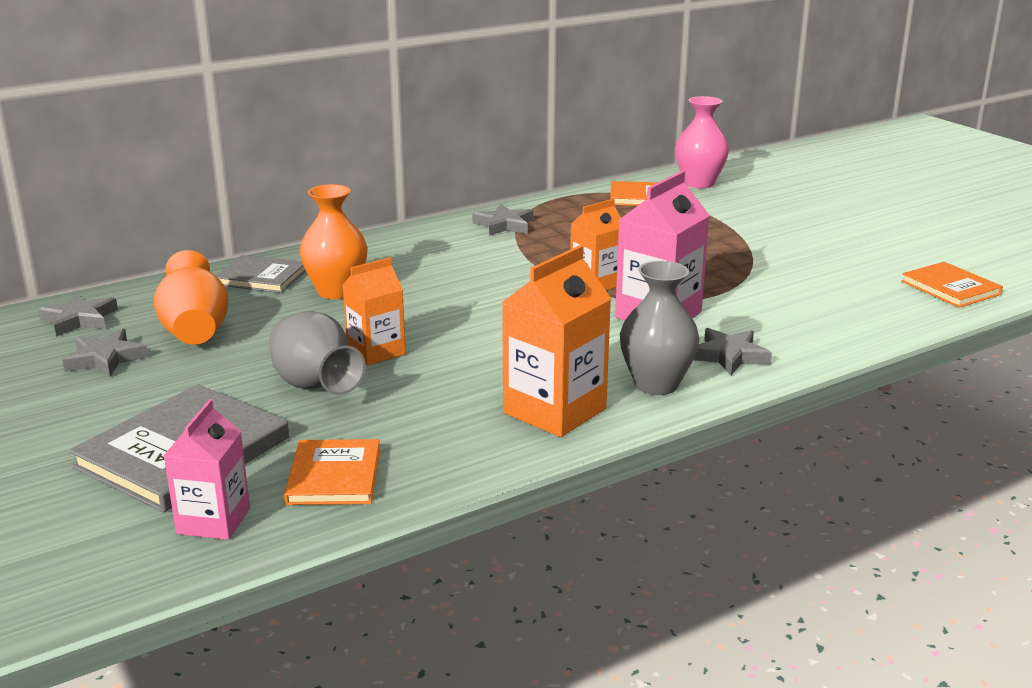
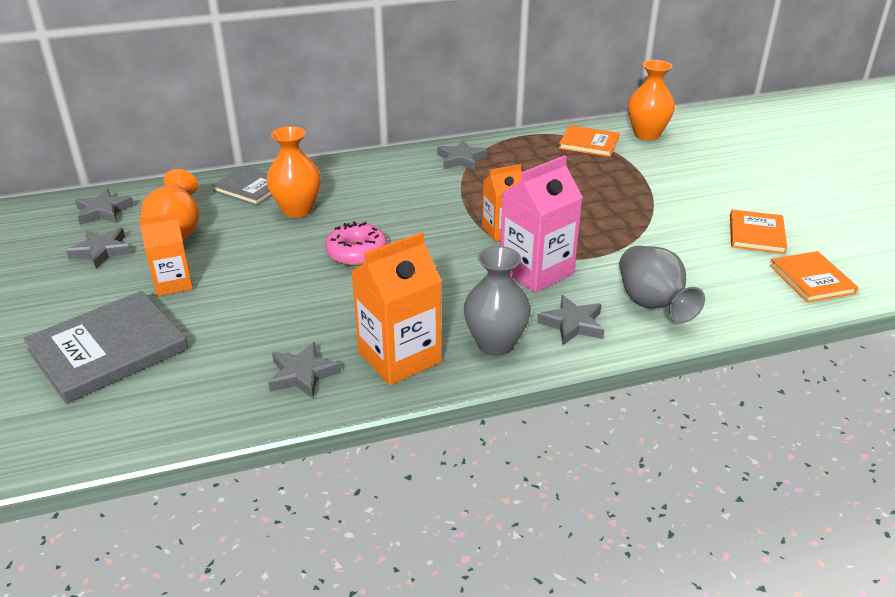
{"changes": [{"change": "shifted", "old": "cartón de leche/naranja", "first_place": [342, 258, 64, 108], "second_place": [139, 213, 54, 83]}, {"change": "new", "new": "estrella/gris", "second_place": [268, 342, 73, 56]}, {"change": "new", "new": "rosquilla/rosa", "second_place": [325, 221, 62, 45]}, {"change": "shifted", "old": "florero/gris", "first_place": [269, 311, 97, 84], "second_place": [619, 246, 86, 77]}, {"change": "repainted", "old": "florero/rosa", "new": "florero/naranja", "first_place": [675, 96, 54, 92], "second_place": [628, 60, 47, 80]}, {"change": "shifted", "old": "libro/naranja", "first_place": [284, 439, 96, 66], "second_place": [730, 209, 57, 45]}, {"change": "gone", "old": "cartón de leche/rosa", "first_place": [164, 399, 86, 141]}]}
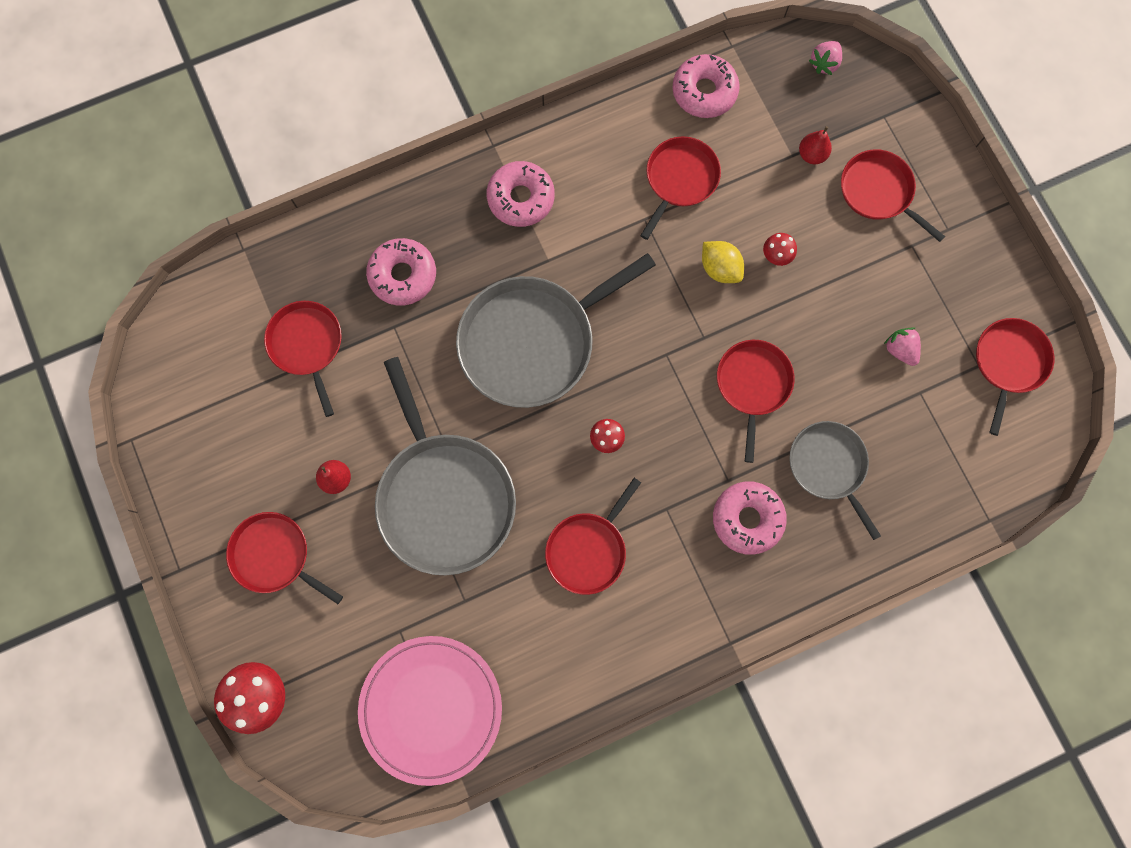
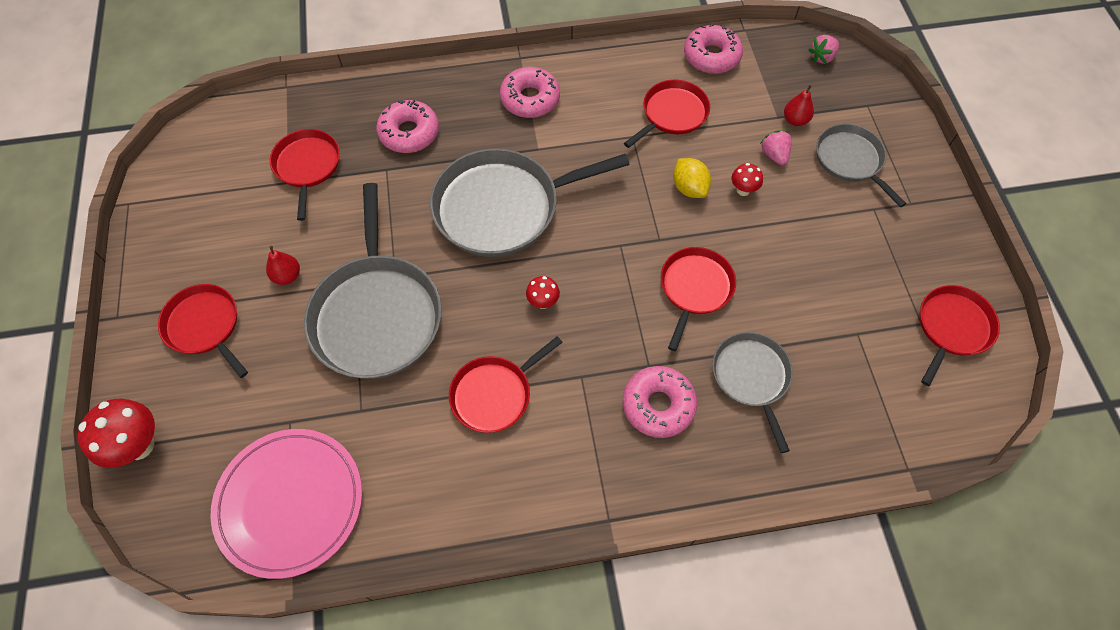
{"changes": [{"change": "shifted", "old": "fresa/rosa", "first_place": [884, 327, 37, 39], "second_place": [760, 130, 32, 35]}, {"change": "repainted", "old": "sartén/rojo", "new": "sartén/gris", "first_place": [841, 149, 104, 93], "second_place": [816, 124, 91, 83]}]}
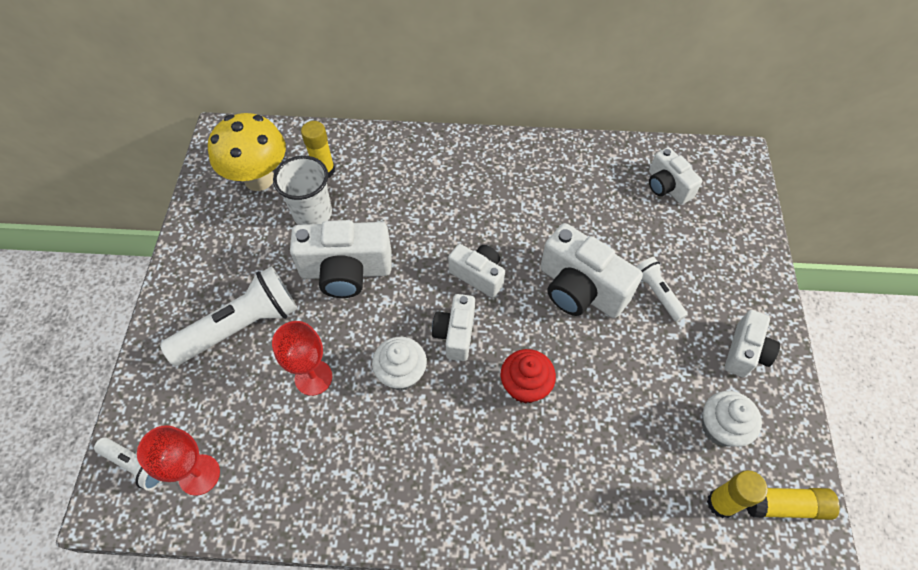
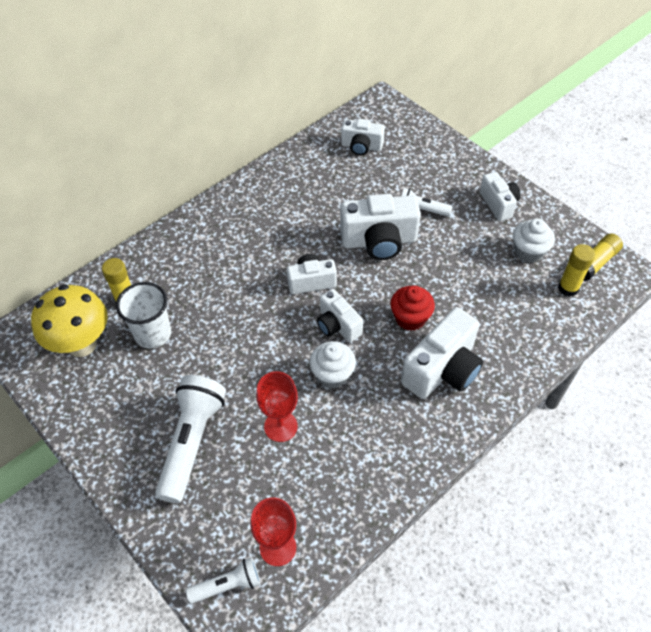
{"changes": [{"change": "shifted", "old": "cámara/blanco", "first_place": [290, 220, 102, 78], "second_place": [401, 307, 82, 92]}]}
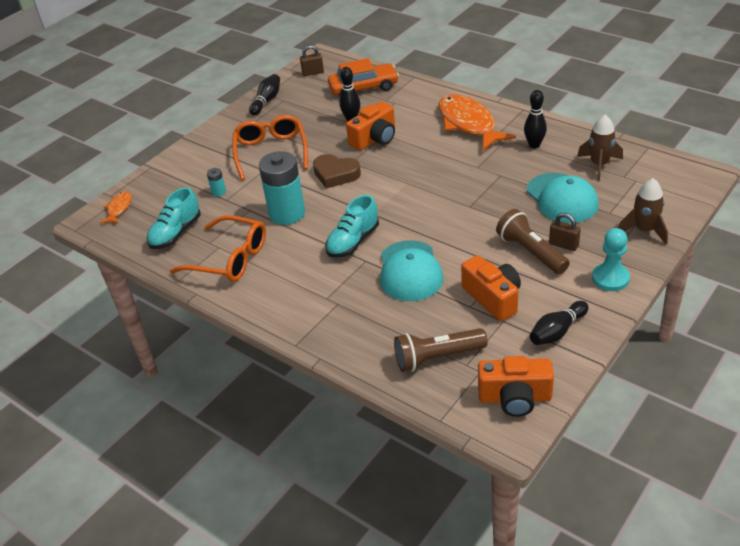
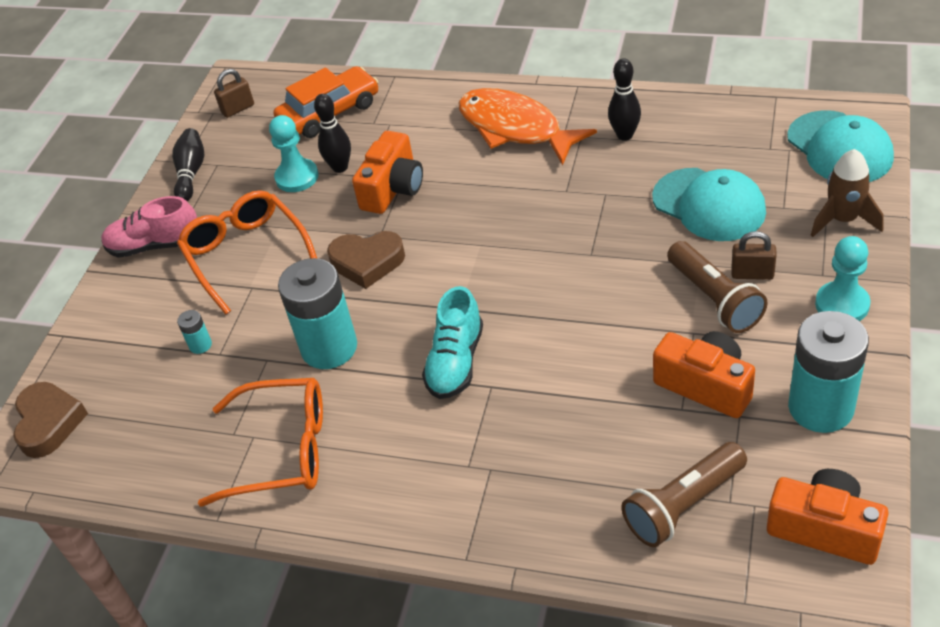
{"changes": [{"change": "swapped", "old": "pez/naranja", "new": "corazón/marrón", "first_place": [100, 191, 32, 33], "second_place": [13, 382, 75, 76]}, {"change": "new", "new": "zapato/rosa", "second_place": [101, 196, 96, 62]}, {"change": "new", "new": "peón/turquesa", "second_place": [269, 115, 50, 77]}, {"change": "rotated", "old": "lámpara de mano/marrón", "first_place": [496, 209, 74, 65], "second_place": [667, 241, 101, 92], "degrees": -150}, {"change": "rotated", "old": "cámara/naranja", "first_place": [478, 356, 76, 61], "second_place": [767, 469, 122, 96], "degrees": -135}, {"change": "shifted", "old": "gorra/turquesa", "first_place": [380, 240, 63, 61], "second_place": [787, 110, 107, 72]}, {"change": "swapped", "old": "bolo/negro", "new": "pila/turquesa", "first_place": [530, 301, 59, 44], "second_place": [788, 311, 81, 122]}, {"change": "gone", "old": "zapato/turquesa", "first_place": [147, 187, 54, 62]}, {"change": "gone", "old": "cohete/marrón", "first_place": [577, 115, 46, 65]}]}
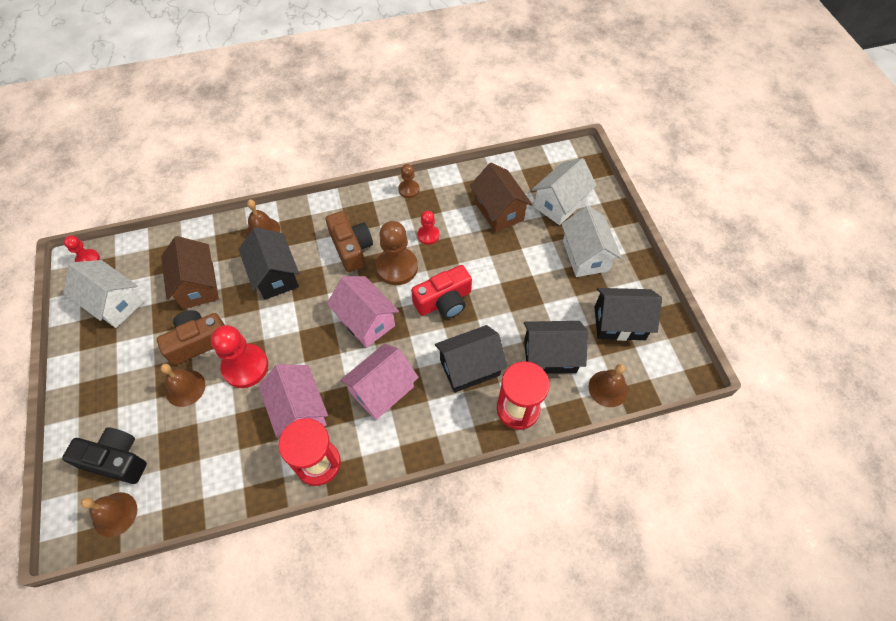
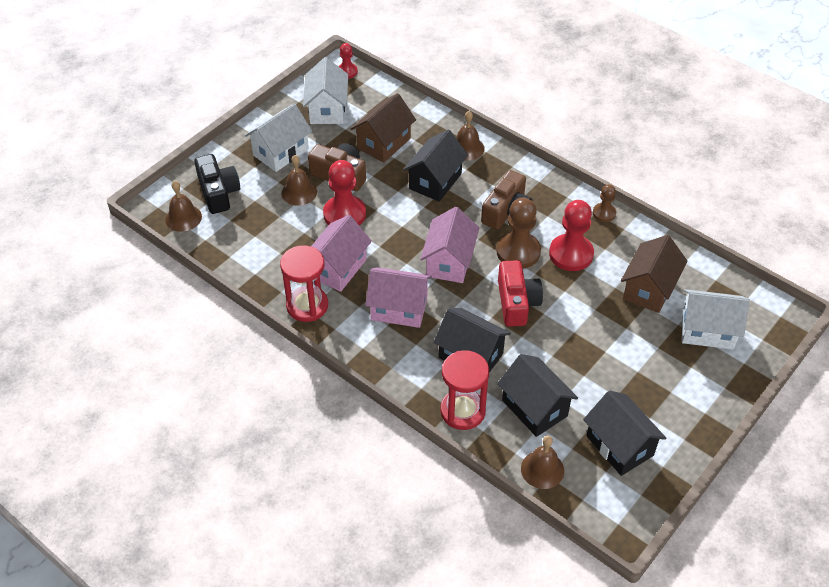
{"changes": [{"change": "shifted", "old": "casa/blanco", "first_place": [561, 206, 61, 71], "second_place": [245, 103, 67, 69]}, {"change": "rotated", "old": "cámara/rojo", "first_place": [411, 265, 61, 54], "second_place": [498, 260, 45, 67], "degrees": -120}, {"change": "scaled", "old": "peón/rojo", "first_place": [417, 211, 22, 34], "second_place": [549, 200, 45, 71], "factor": 1.84}]}
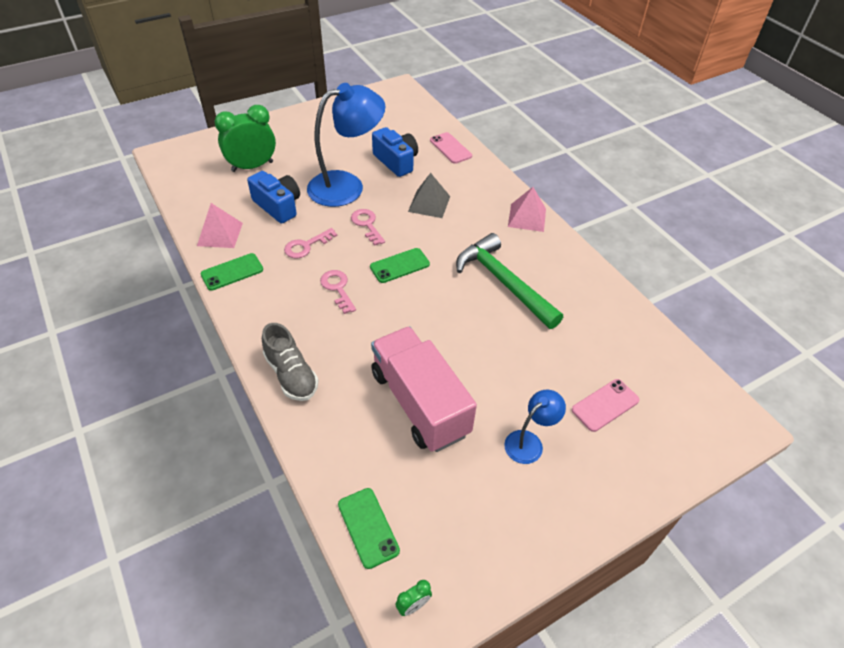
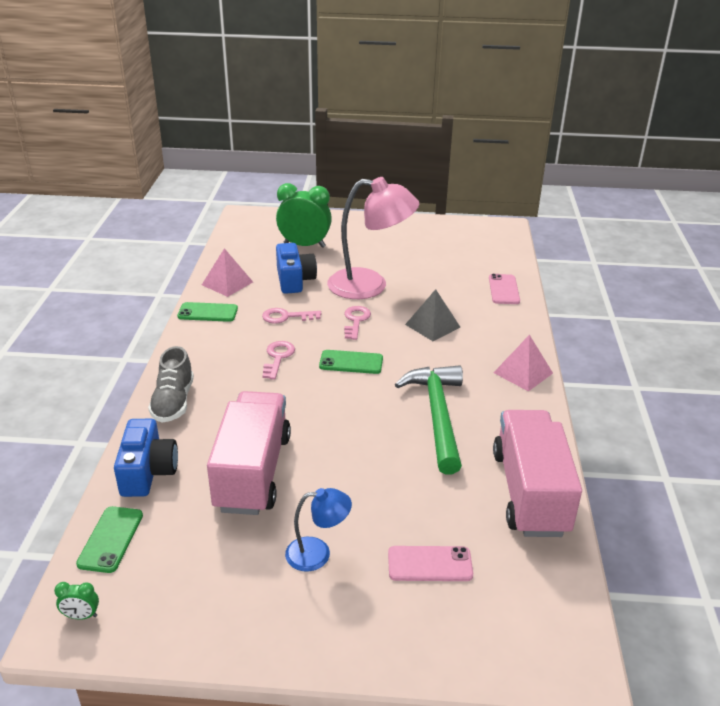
{"changes": [{"change": "shifted", "old": "cámara/azul", "first_place": [372, 127, 46, 50], "second_place": [114, 419, 64, 78]}, {"change": "repainted", "old": "lámpara/azul", "new": "lámpara/rosa", "first_place": [307, 83, 78, 124], "second_place": [327, 177, 92, 122]}, {"change": "new", "new": "camión/rosa", "second_place": [493, 410, 89, 127]}]}
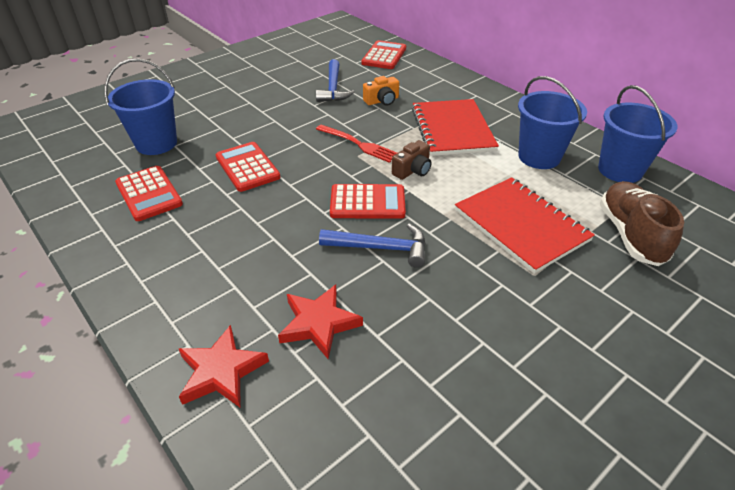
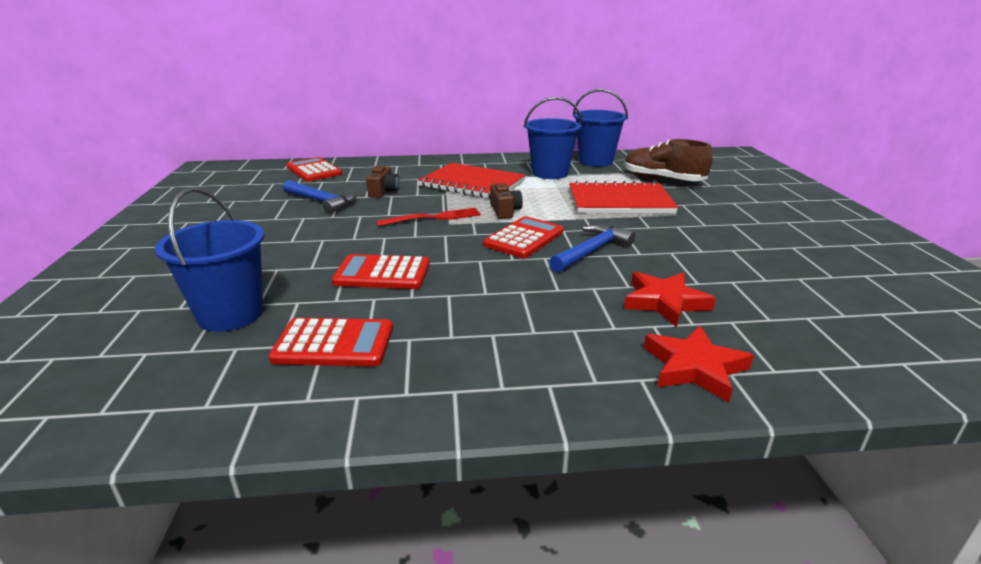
{"changes": [{"change": "repainted", "old": "cámara/naranja", "new": "cámara/marrón", "first_place": [363, 76, 36, 30], "second_place": [366, 166, 33, 32]}]}
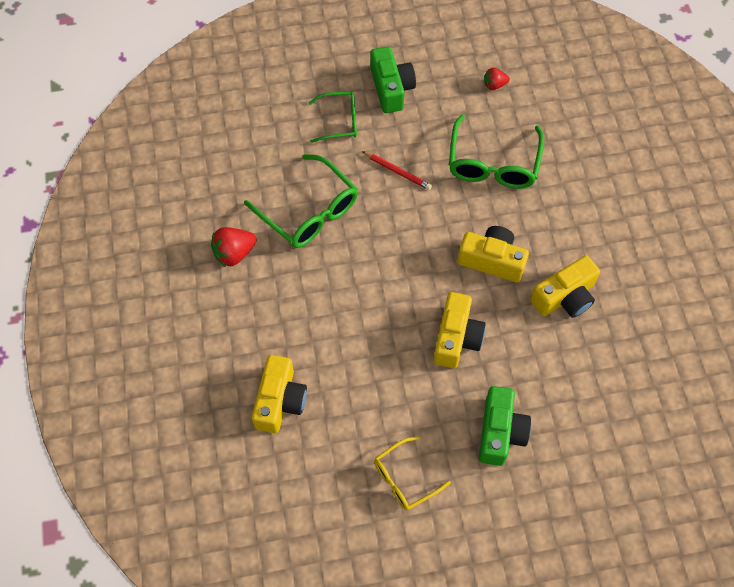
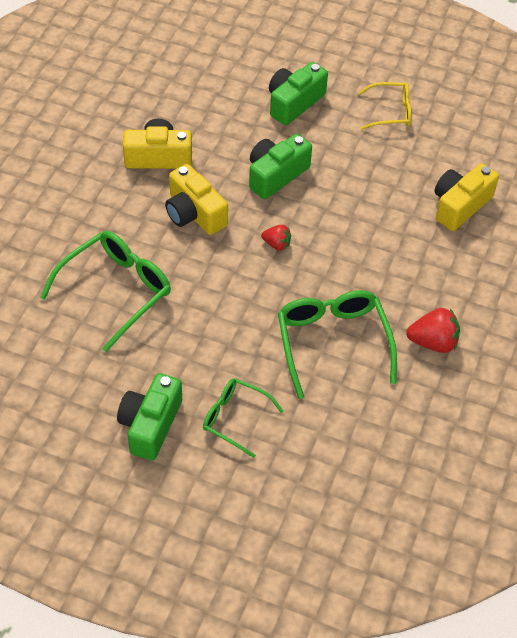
{"changes": [{"change": "repainted", "old": "cámara/amarillo", "new": "cámara/verde", "first_place": [434, 292, 52, 76], "second_place": [249, 134, 63, 65]}, {"change": "shifted", "old": "fresa/rojo", "first_place": [484, 68, 26, 22], "second_place": [261, 225, 30, 26]}, {"change": "gone", "old": "lápiz/rojo", "first_place": [362, 151, 70, 39]}]}
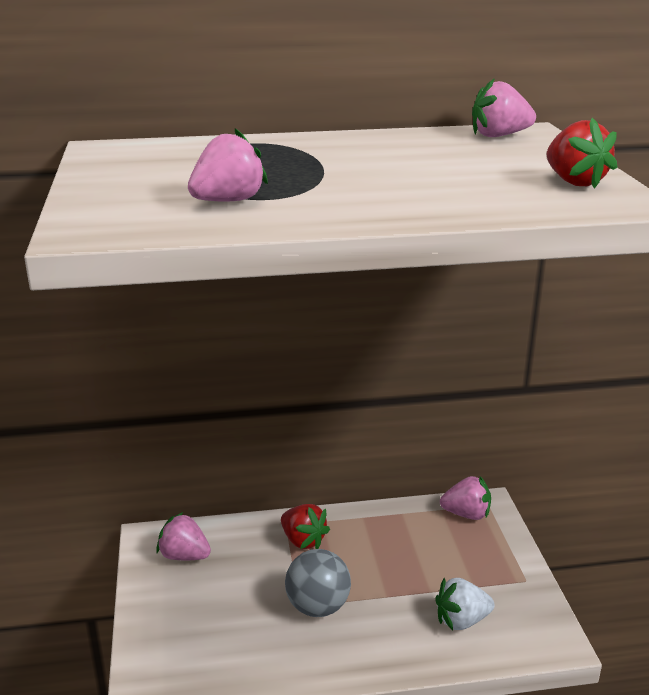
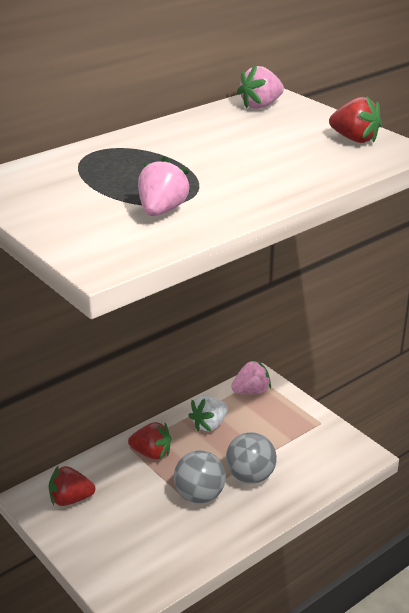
{"changes": [{"change": "repainted", "old": "fresa/rosa", "new": "fresa/rojo", "first_place": [156, 512, 55, 48], "second_place": [49, 465, 46, 41]}, {"change": "shifted", "old": "fresa/blanco", "first_place": [435, 578, 60, 52], "second_place": [188, 396, 40, 35]}, {"change": "new", "new": "pelota/gris", "second_place": [226, 432, 51, 52]}]}
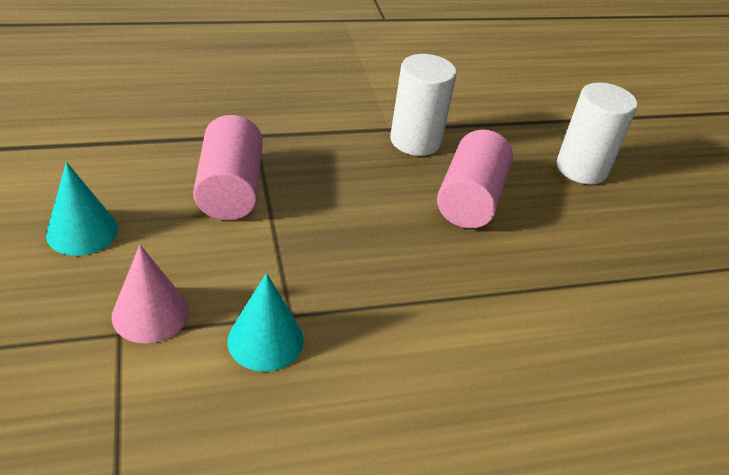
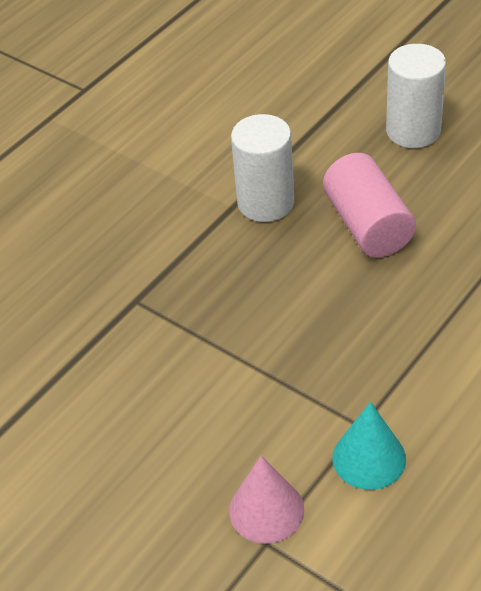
{"changes": [{"change": "gone", "old": "cono/turquesa", "first_place": [46, 162, 72, 94]}, {"change": "gone", "old": "cilindro/rosa", "first_place": [193, 115, 70, 105]}]}
